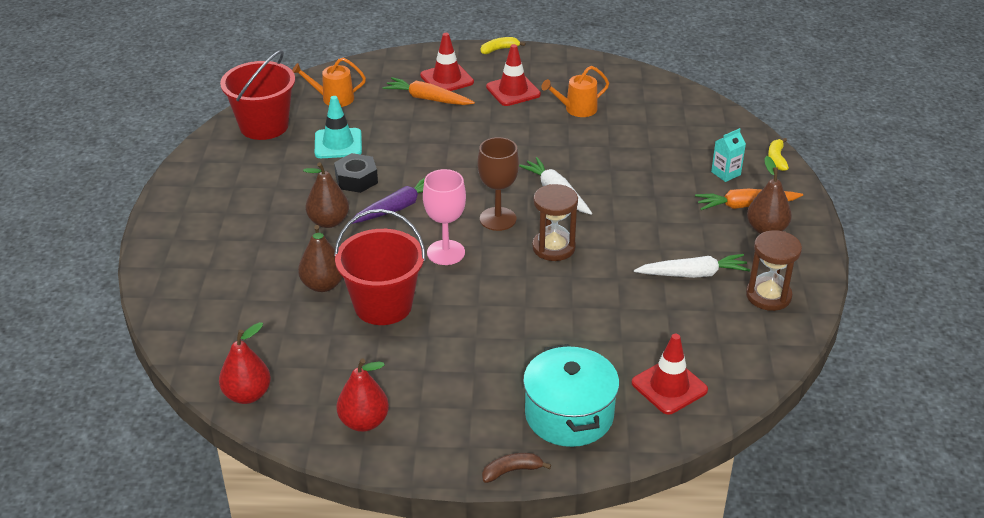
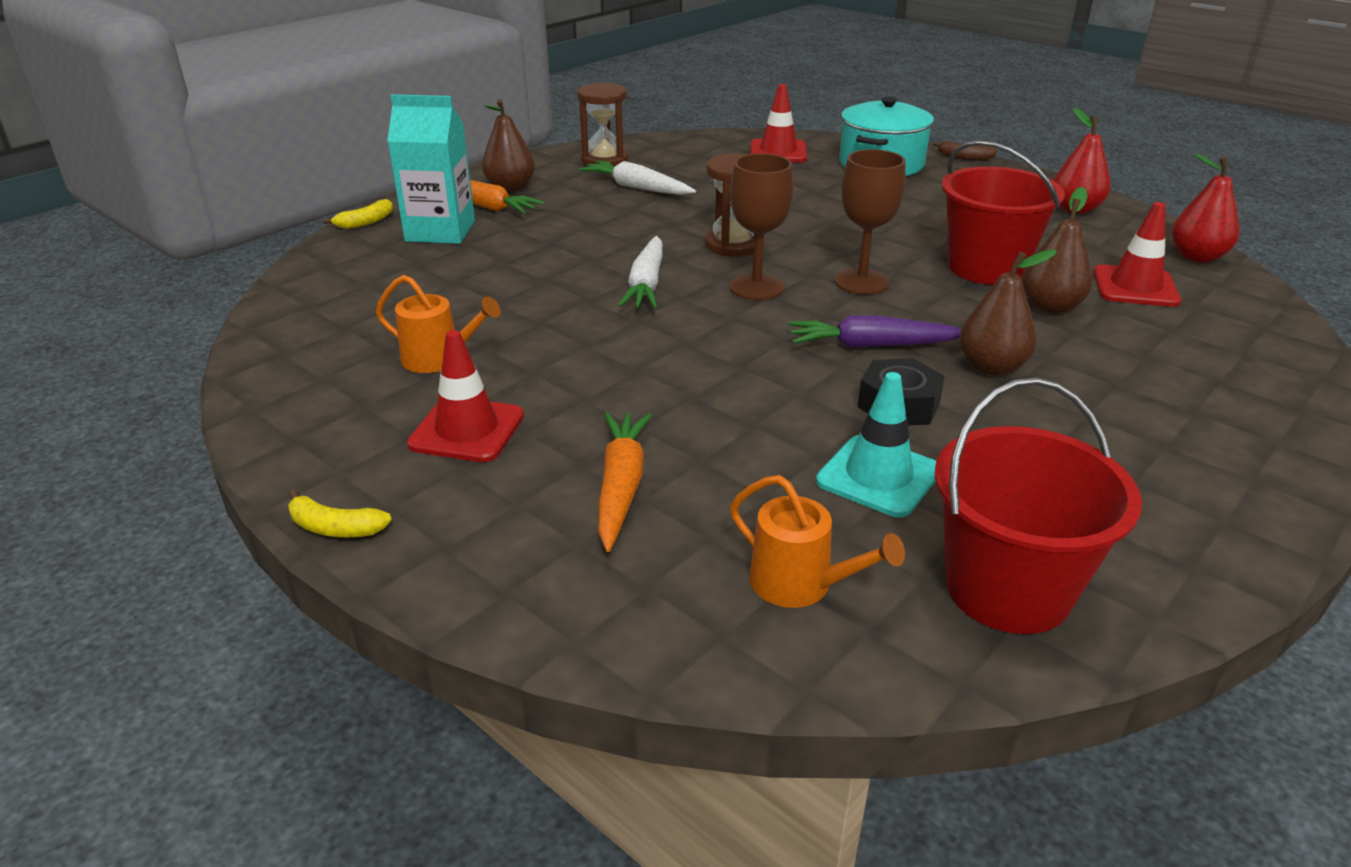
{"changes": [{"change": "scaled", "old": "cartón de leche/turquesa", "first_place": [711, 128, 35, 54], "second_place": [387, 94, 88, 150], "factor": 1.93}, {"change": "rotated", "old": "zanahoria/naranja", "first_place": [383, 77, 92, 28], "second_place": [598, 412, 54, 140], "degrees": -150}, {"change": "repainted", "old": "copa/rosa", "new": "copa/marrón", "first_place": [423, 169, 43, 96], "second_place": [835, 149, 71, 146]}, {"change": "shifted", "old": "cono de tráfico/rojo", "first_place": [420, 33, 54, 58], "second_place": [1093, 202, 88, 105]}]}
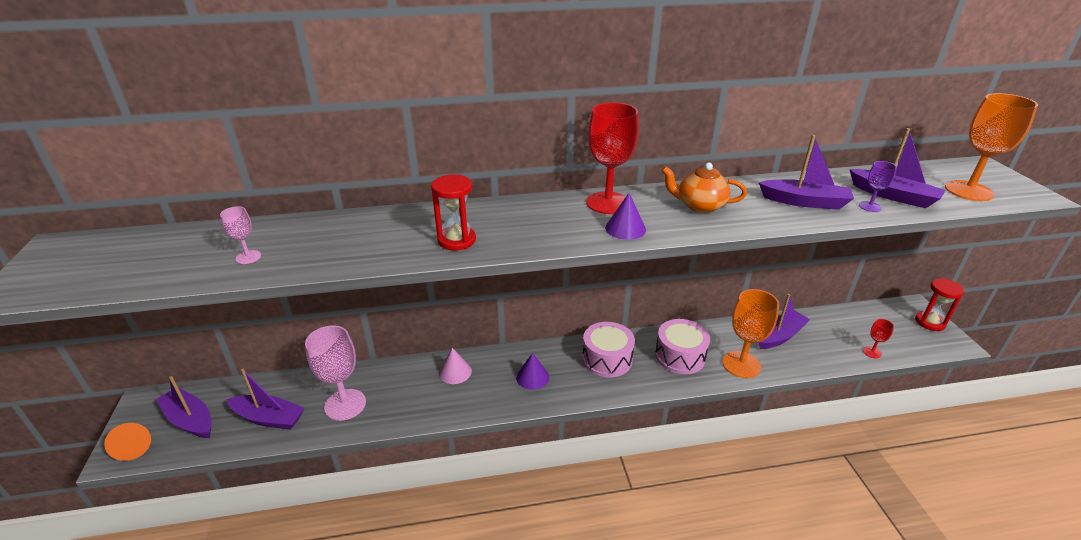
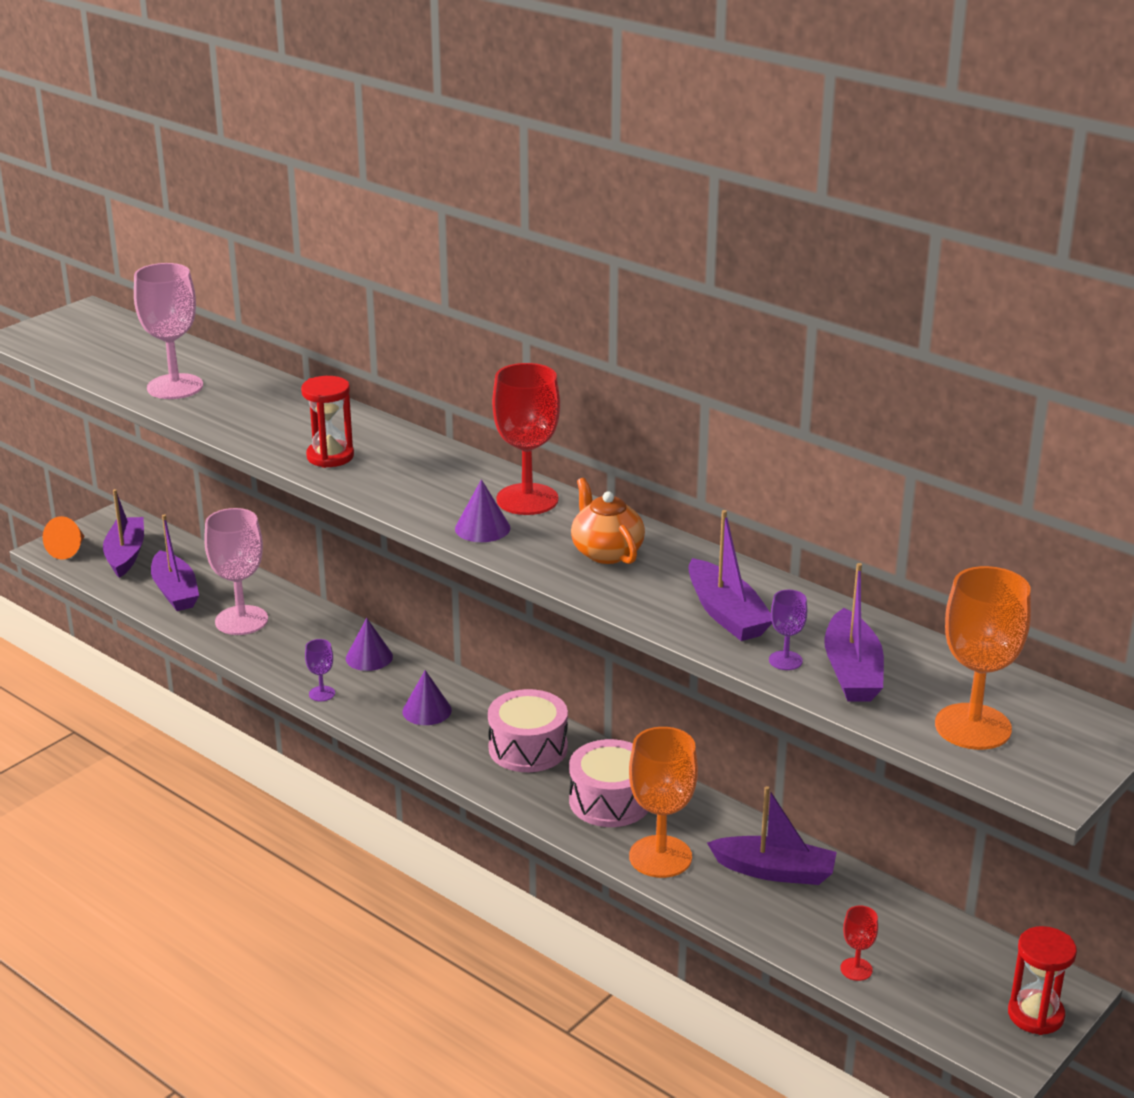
{"changes": [{"change": "scaled", "old": "copa/rosa", "first_place": [220, 206, 41, 58], "second_place": [134, 263, 69, 136], "factor": 2.13}, {"change": "new", "new": "copa/morado", "second_place": [305, 639, 30, 62]}, {"change": "repainted", "old": "cono/rosa", "new": "cono/morado", "first_place": [439, 348, 33, 36], "second_place": [346, 618, 47, 53]}]}
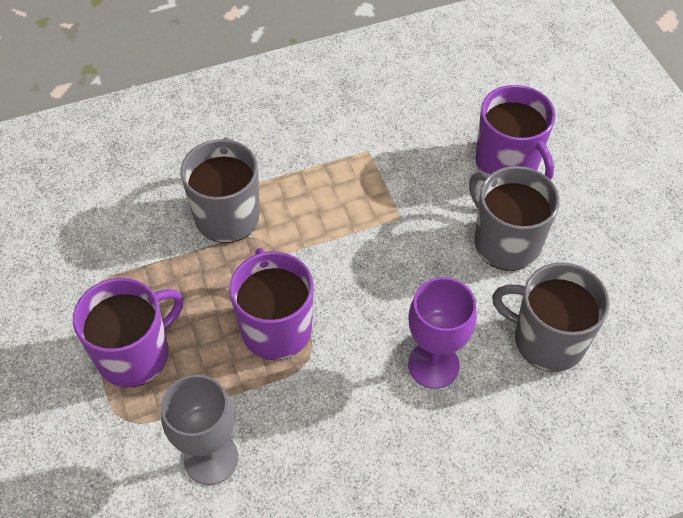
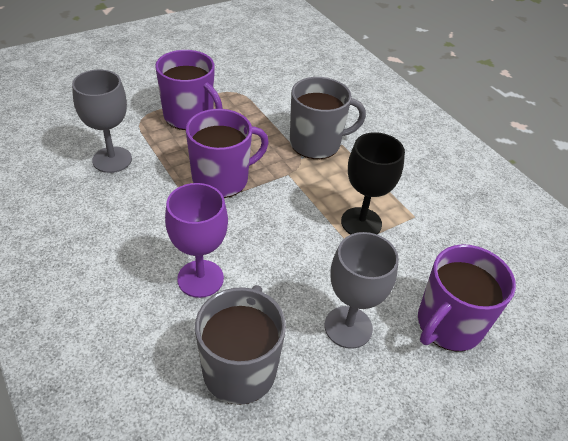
{"changes": [{"change": "swapped", "old": "taza/gris", "new": "copa/gris", "first_place": [469, 166, 91, 105], "second_place": [325, 232, 74, 117]}, {"change": "new", "new": "copa/negro", "second_place": [341, 132, 64, 103]}]}
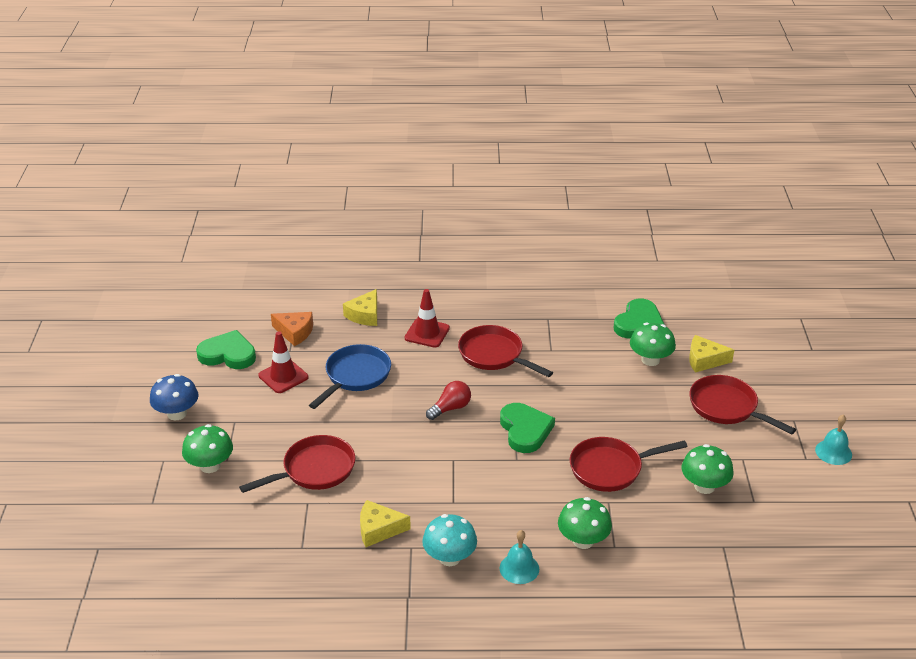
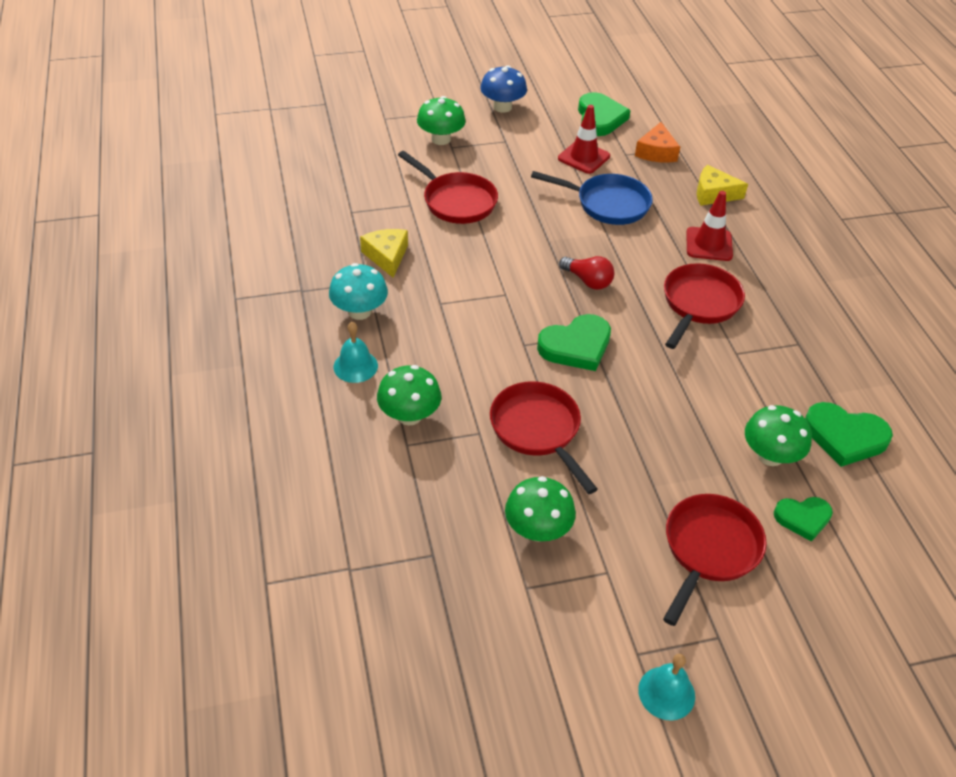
{"changes": [{"change": "swapped", "old": "queso/amarillo", "new": "corazón/verde", "first_place": [689, 335, 45, 38], "second_place": [774, 497, 59, 45]}]}
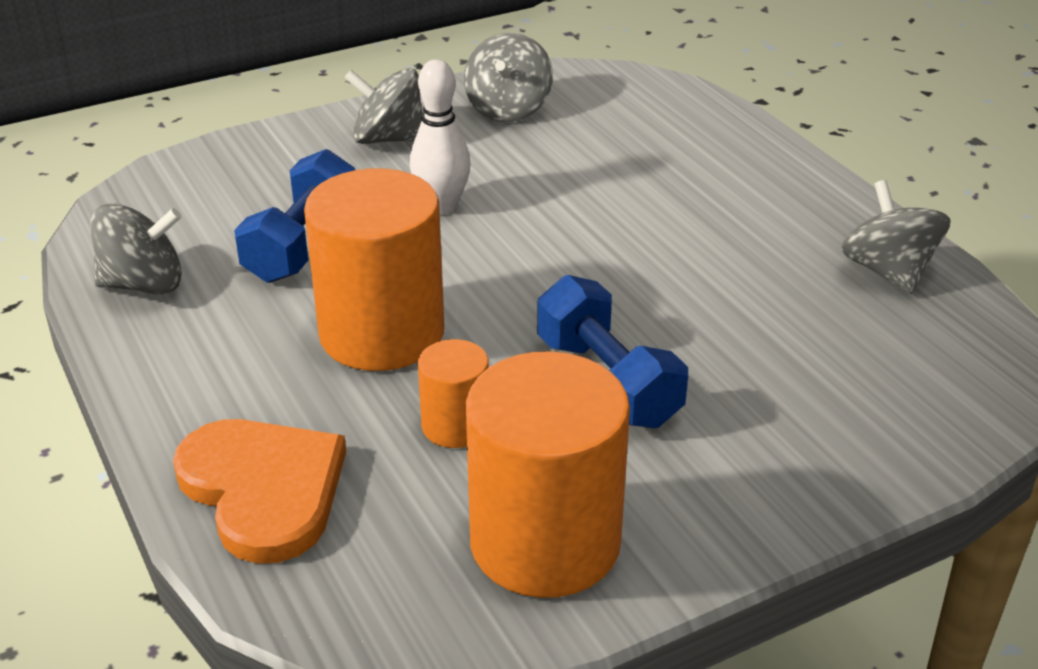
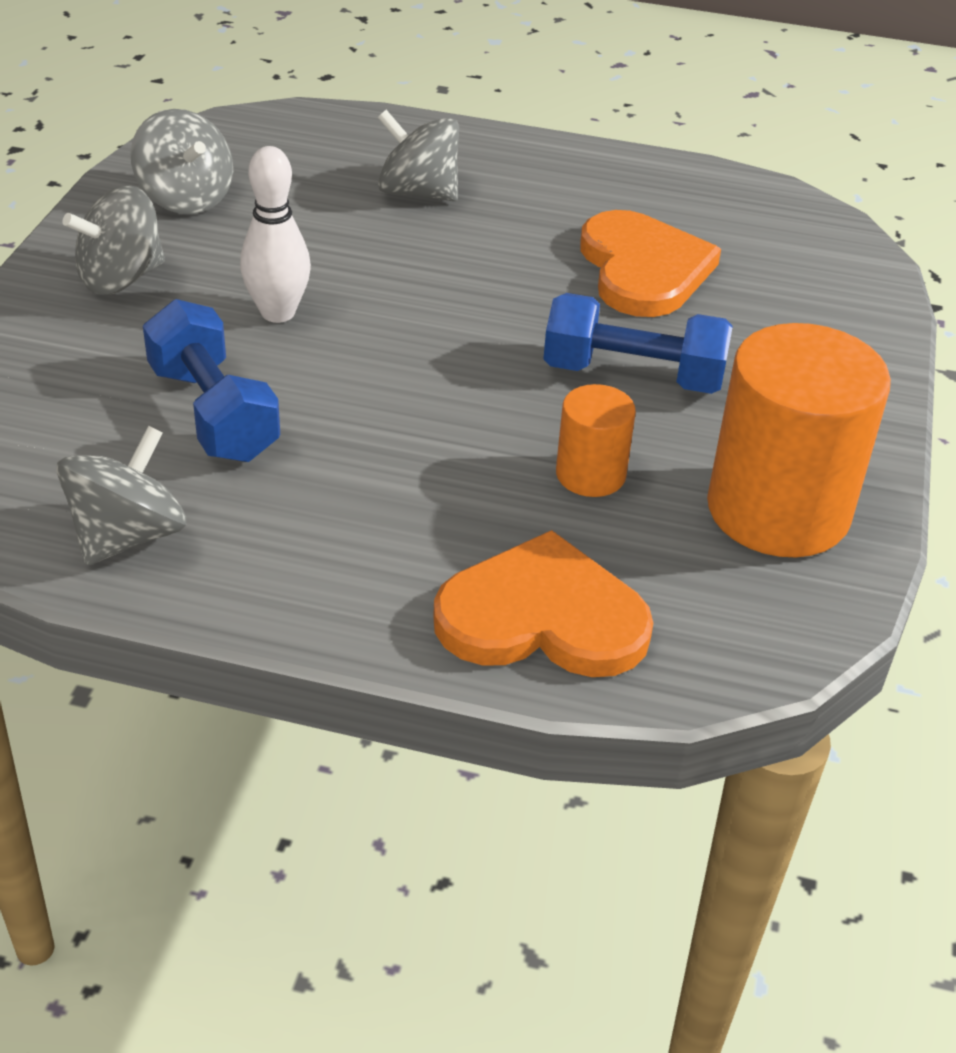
{"changes": [{"change": "shifted", "old": "peonza/gris", "first_place": [841, 180, 110, 114], "second_place": [378, 110, 81, 91]}, {"change": "new", "new": "corazón/naranja", "second_place": [580, 210, 141, 107]}, {"change": "gone", "old": "cilindro/naranja", "first_place": [304, 168, 140, 203]}]}
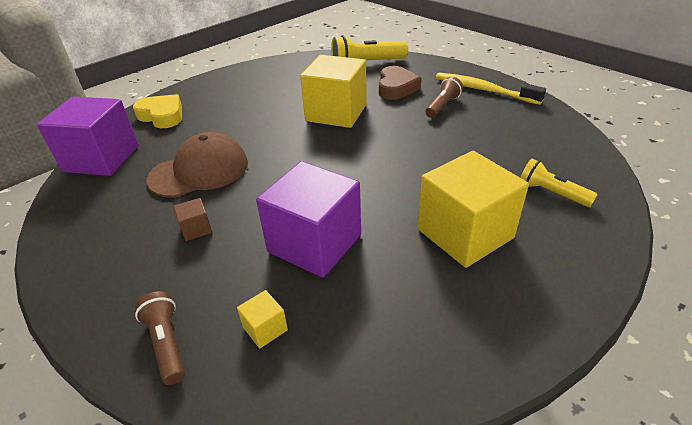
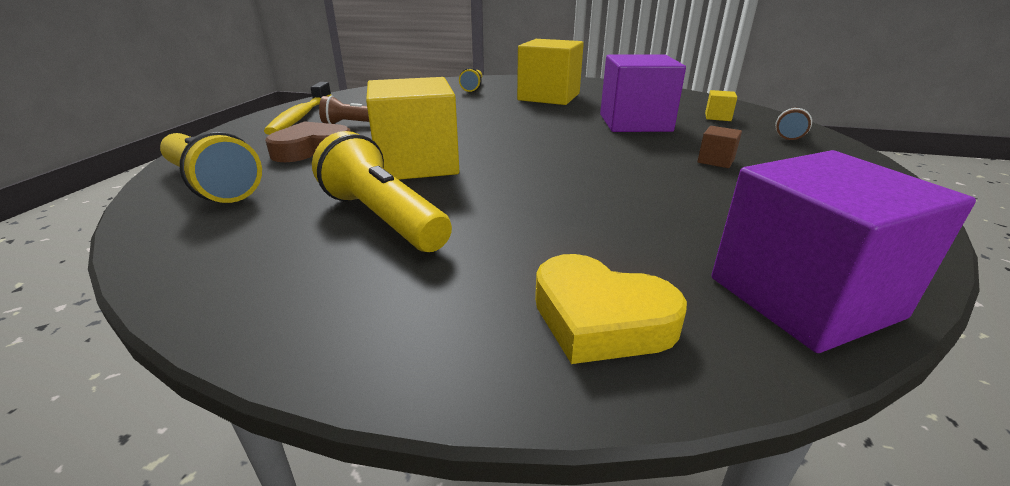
{"changes": [{"change": "new", "new": "lámpara de mano/amarillo", "second_place": [312, 131, 140, 121]}, {"change": "rotated", "old": "corazón/amarillo", "first_place": [133, 94, 49, 34], "second_place": [535, 254, 152, 110], "degrees": -60}, {"change": "gone", "old": "gorra/marrón", "first_place": [146, 132, 102, 66]}]}
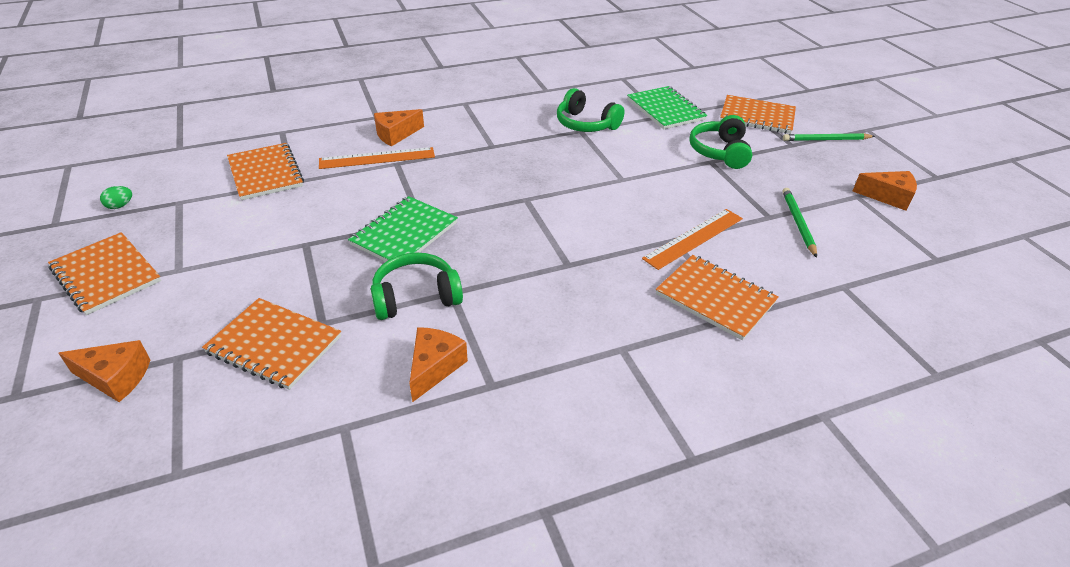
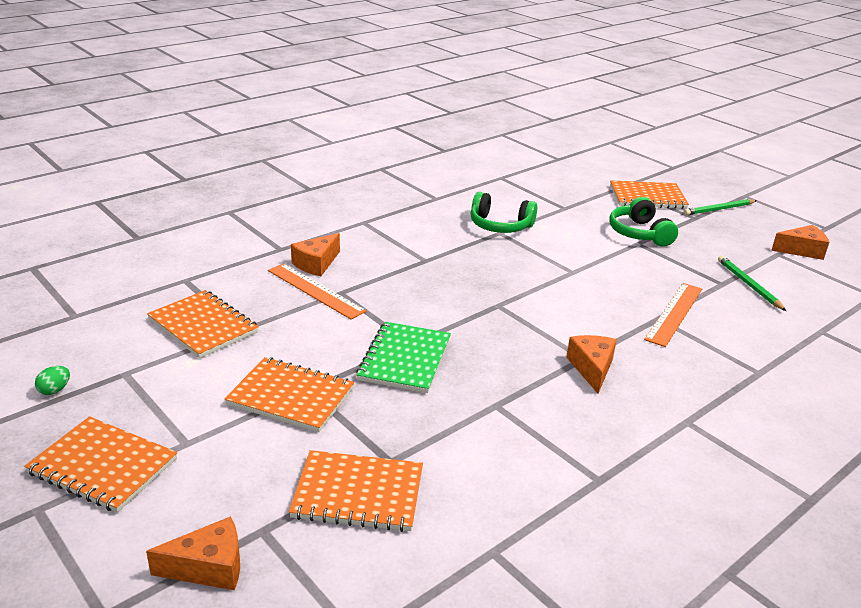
{"changes": [{"change": "shifted", "old": "cuaderno/naranja", "first_place": [656, 255, 123, 85], "second_place": [225, 357, 129, 75]}, {"change": "rotated", "old": "regla/naranja", "first_place": [319, 147, 116, 22], "second_place": [268, 263, 99, 57], "degrees": 75}, {"change": "shifted", "old": "queso/naranja", "first_place": [409, 327, 59, 75], "second_place": [566, 335, 51, 59]}, {"change": "gone", "old": "auriculares/verde", "first_place": [371, 252, 92, 68]}, {"change": "gone", "old": "cuaderno/verde", "first_place": [627, 86, 80, 43]}]}
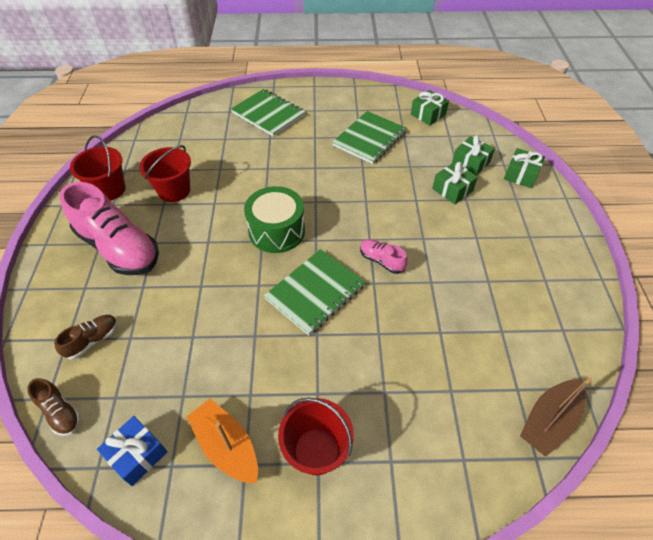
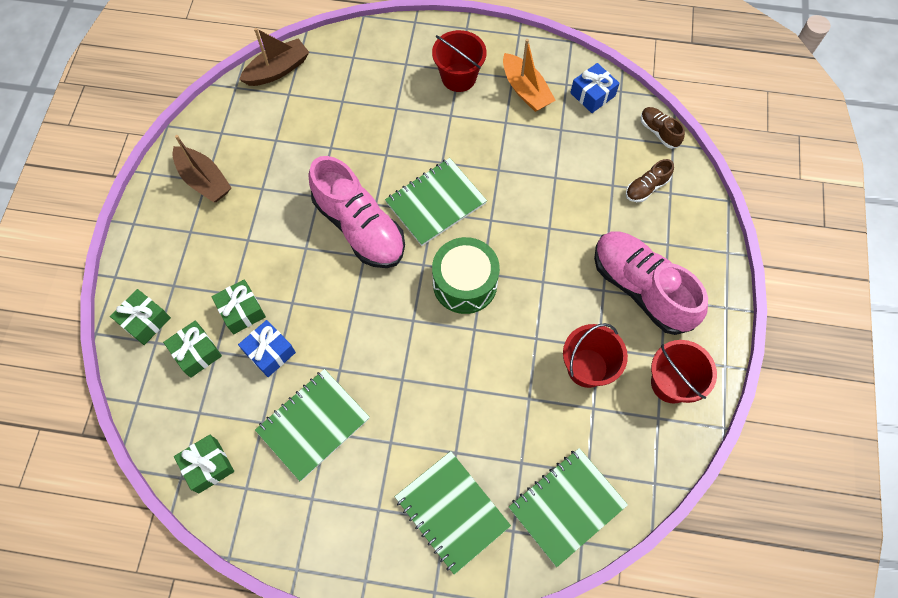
{"changes": [{"change": "new", "new": "barco/marrón", "second_place": [172, 135, 59, 67]}, {"change": "new", "new": "regalo/azul", "second_place": [238, 320, 58, 57]}, {"change": "scaled", "old": "zapato/rosa", "first_place": [360, 239, 48, 35], "second_place": [308, 156, 97, 112], "factor": 2.22}, {"change": "new", "new": "cuaderno/verde", "second_place": [509, 448, 119, 119]}]}
